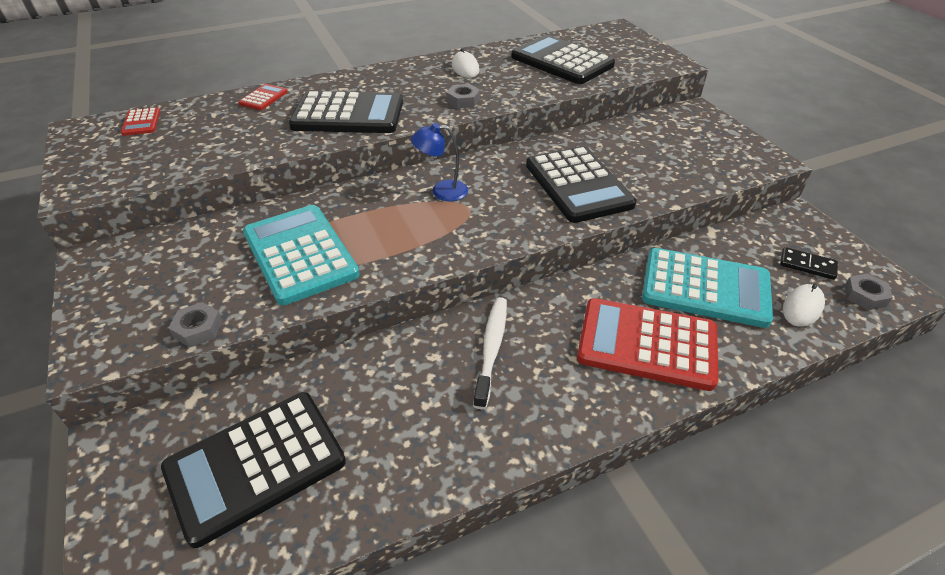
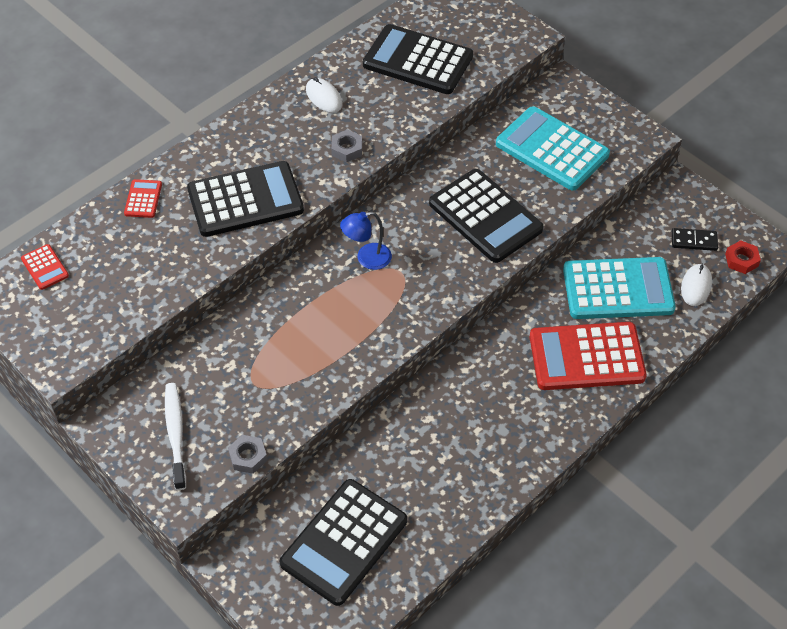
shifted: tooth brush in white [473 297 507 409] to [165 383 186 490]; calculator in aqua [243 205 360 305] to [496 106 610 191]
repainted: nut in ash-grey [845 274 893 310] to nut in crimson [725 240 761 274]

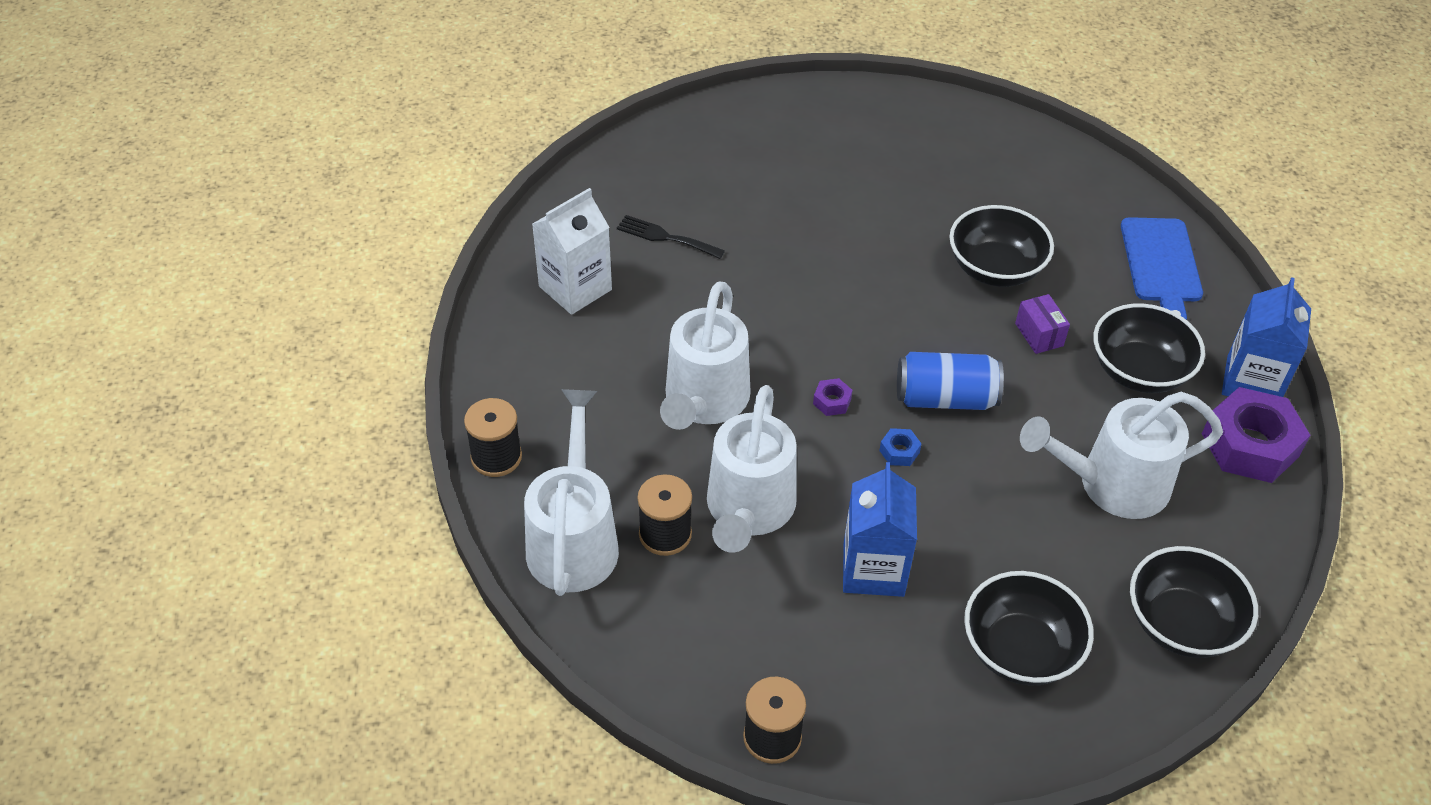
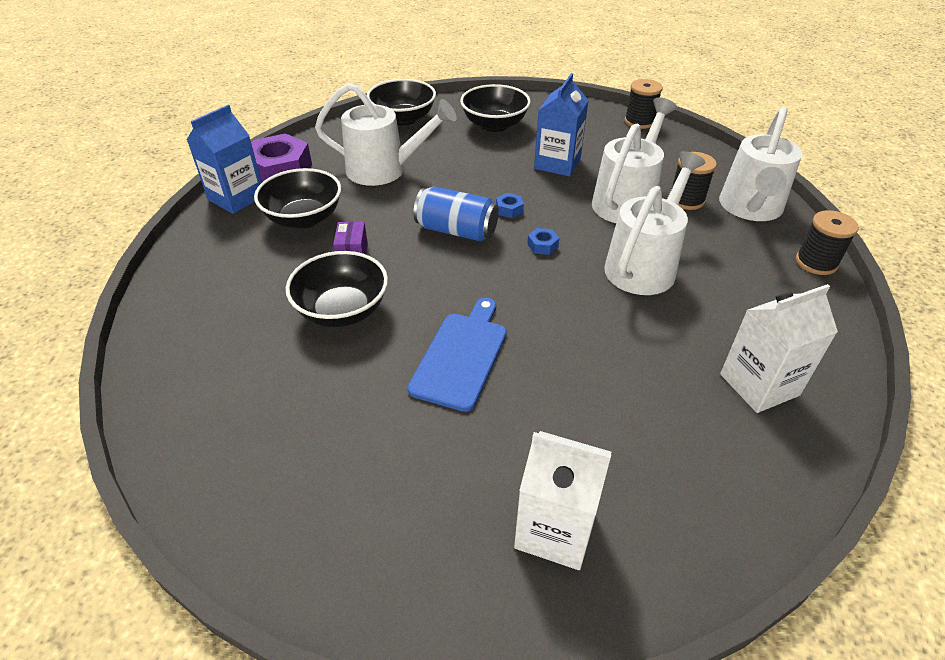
gone: fork in jet-black [617 215 725 259]
new: juice carton in white [514 431 611 570]
shifted: chopping board in blue [1121 217 1203 320] to [407 298 507 412]
repainted: nut in royal purple [813 378 853 416] to nut in blue [527 228 559 255]

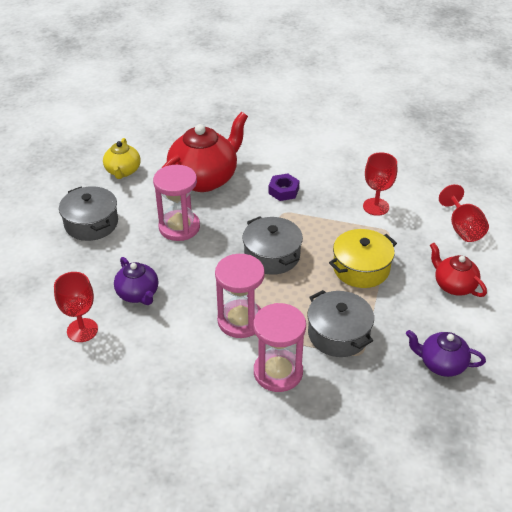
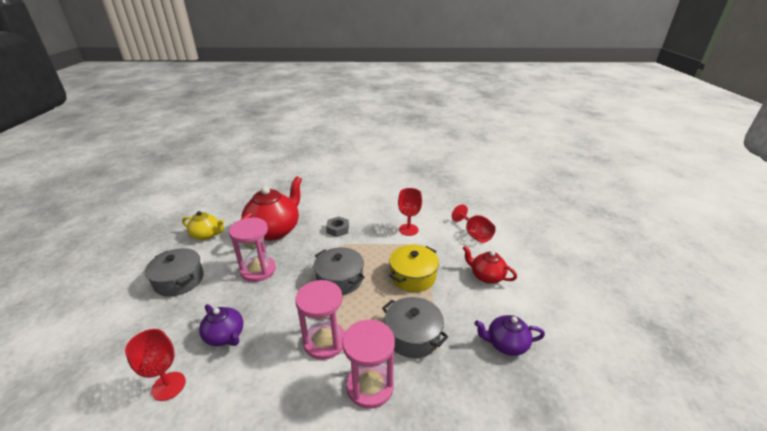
repainted: nut in royal purple [268 173 300 201] to nut in ash-grey [326 216 349 237]
rotated: china teapot in golden [103 138 140 179] = [182 211 225 240] 60 degrees counterclockwise

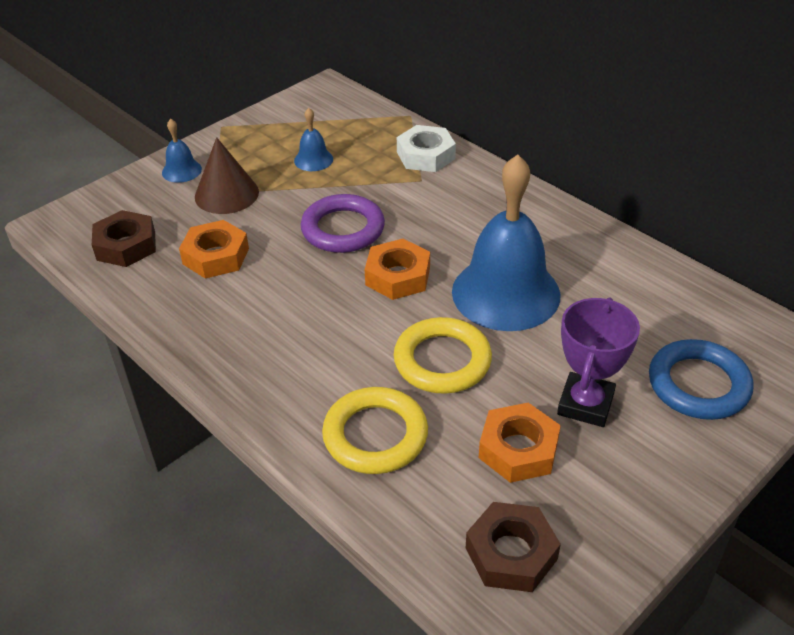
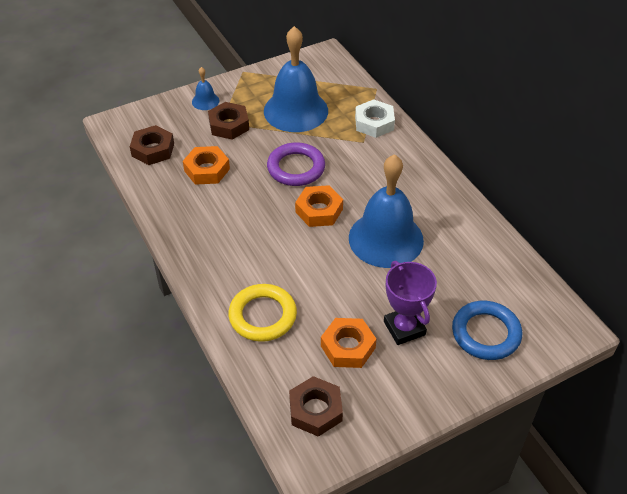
gone: hoop in golden [394 317 492 394]
swapped: cone shape in russet [195 137 259 214] to nut in russet [208 102 249 140]
rotated: award cup in royal purple [557 297 640 427] = [384 261 437 345] 60 degrees counterclockwise
scaled: school bell in blue [294 108 333 171] = [264 26 328 132] x2.32

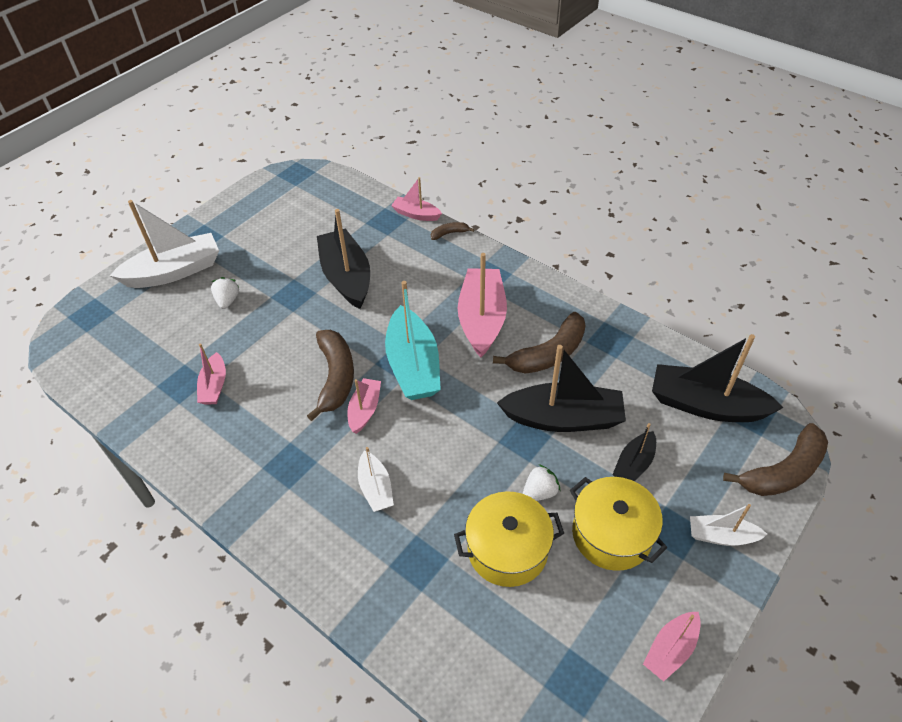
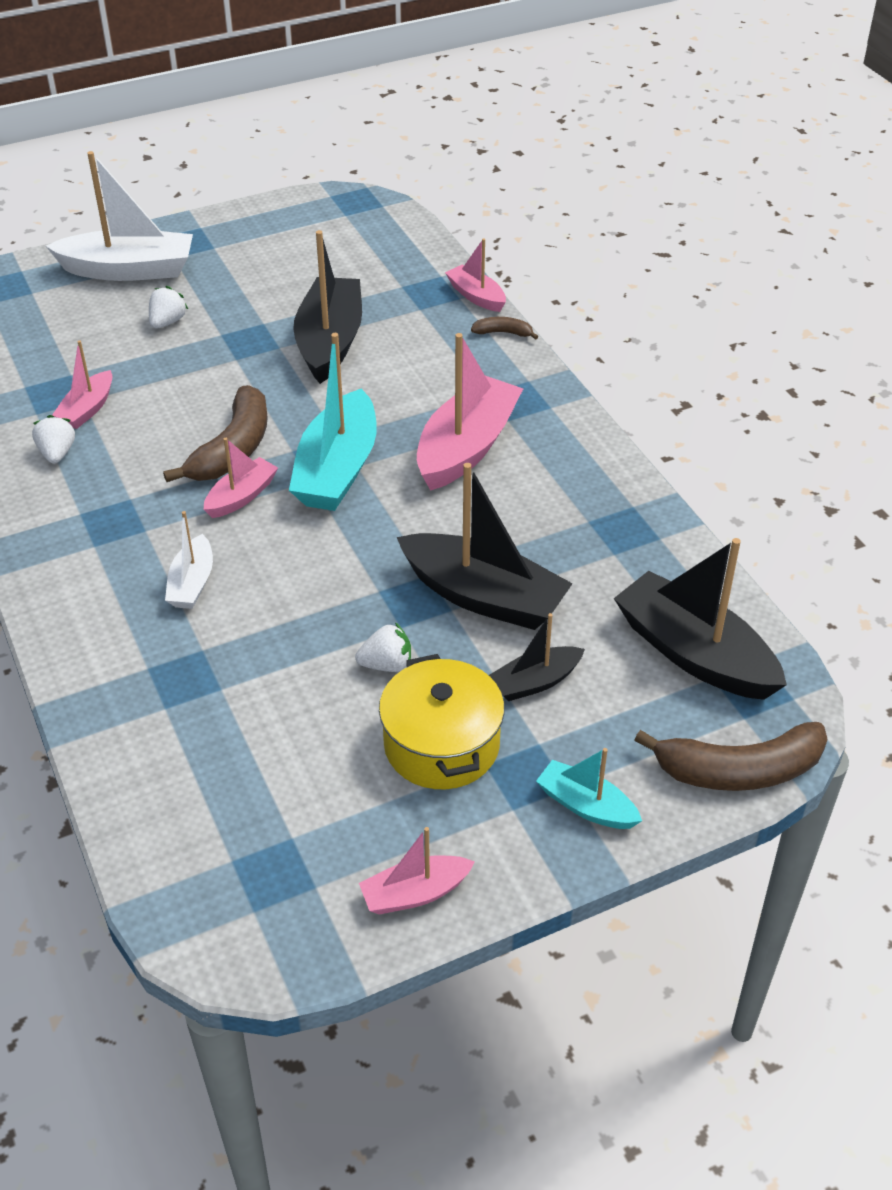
gone: cooking pot in golden [454 491 564 587]; banana fruit in russet [493 312 586 374]
new: toy strawberry in white [32 415 75 464]
repainted: toy boat in white [690 504 767 546] to toy boat in aqua [536 748 642 829]

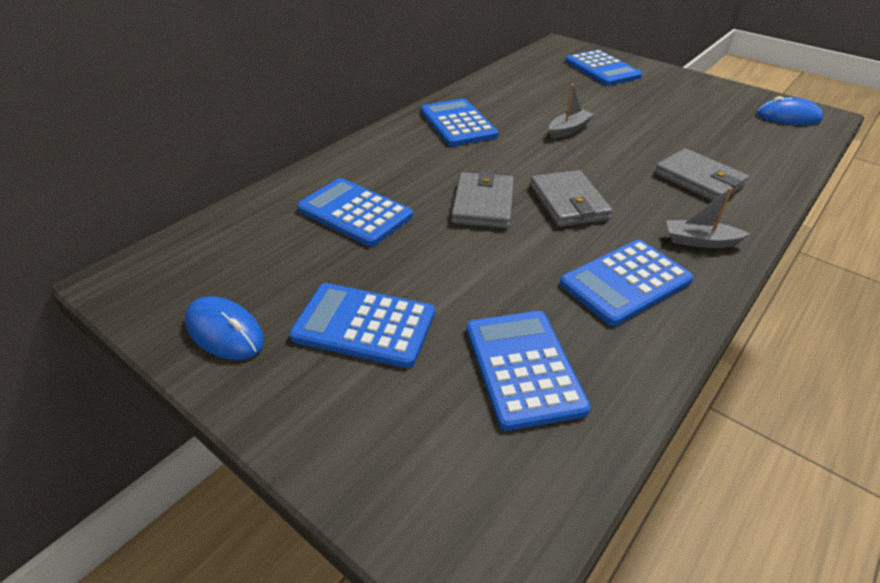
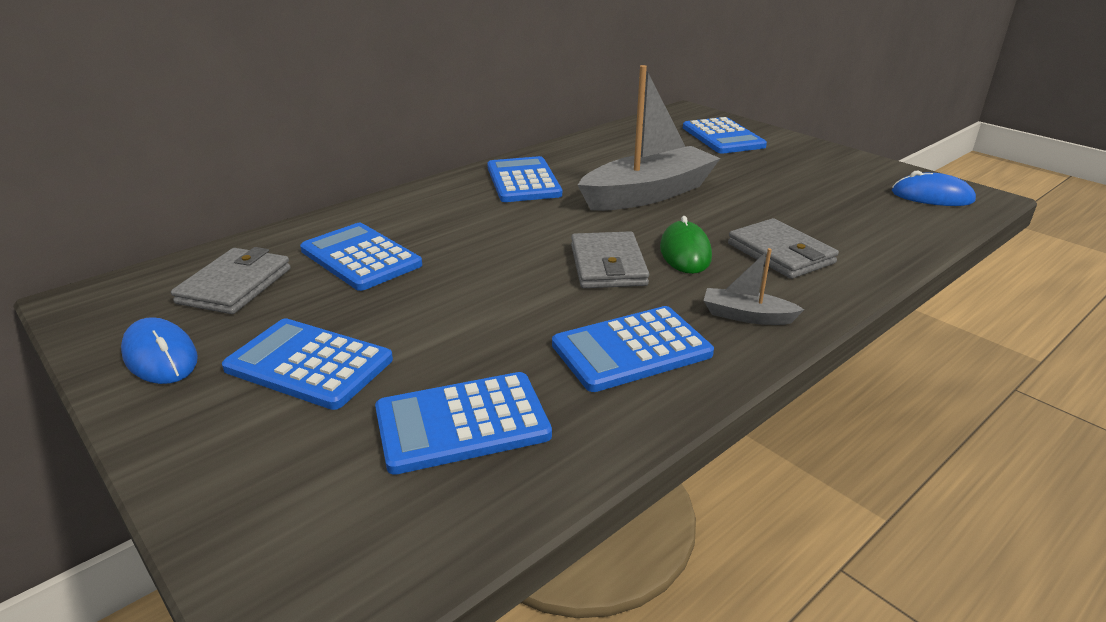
new: PC mouse in leaf-green [660 216 712 274]
shifted: wallet in ash-grey [451 170 514 228] to [171 247 291 314]
rotated: calculator in blue [467 311 591 431] = [375 372 552 475] 105 degrees counterclockwise
scaled: toy boat in ash-grey [549 84 594 139] = [578 65 721 211] x2.23

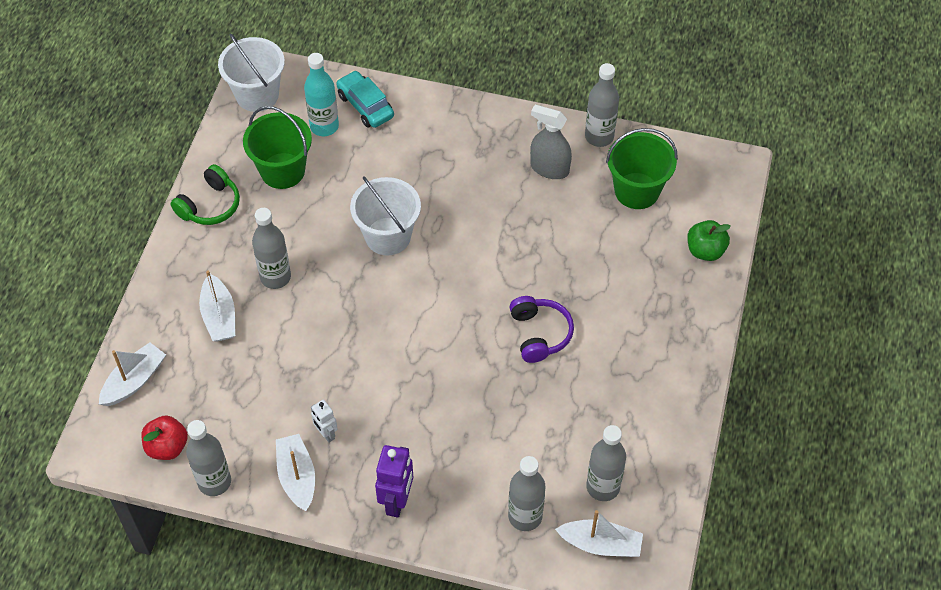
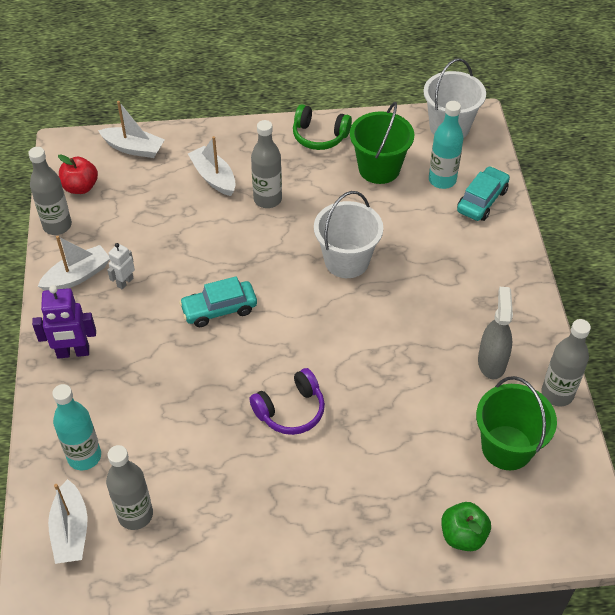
new: toy car in aqua [179 276 257 327]
repainted: bottle in ash-grey [508 456 545 531] to bottle in aqua [52 384 101 470]
rotated: toy boat in white [199 270 235 341] = [188 136 236 196] 90 degrees clockwise

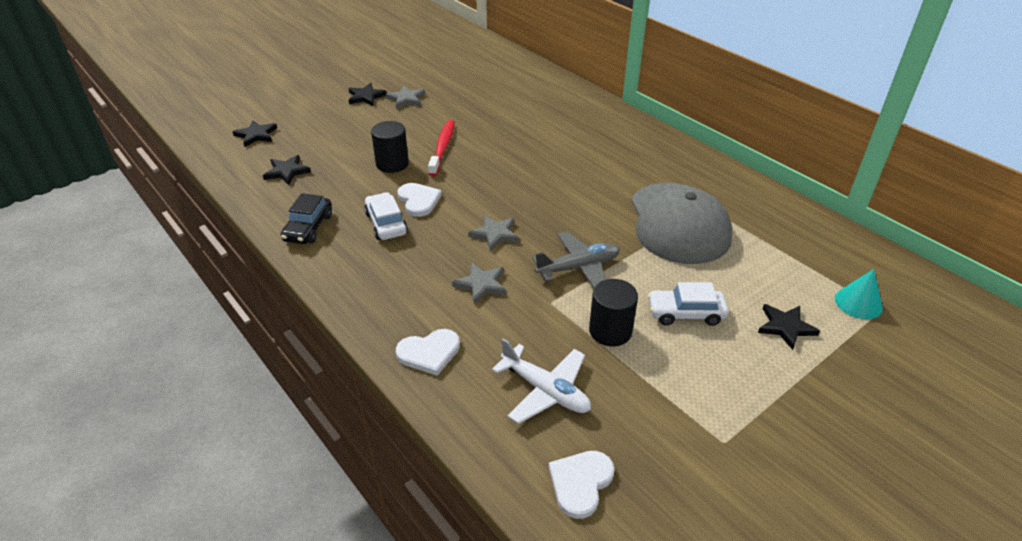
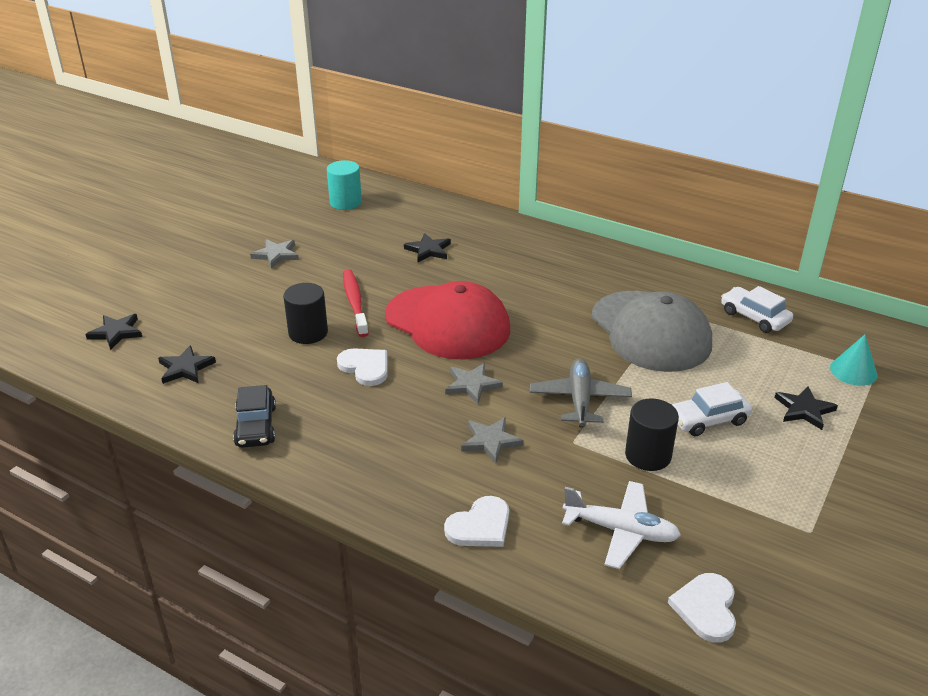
new: solid cylinder in aqua [327 160 362 210]; baseball cap in crimson [385 281 510 359]
shifted: star shape in jet-black [348 83 387 106] to [404 233 451 262]; toy car in white [364 192 408 240] to [721 286 793 333]
rotated: aeroplane in ash-grey [532 231 620 288] = [530 358 632 427] 45 degrees counterclockwise

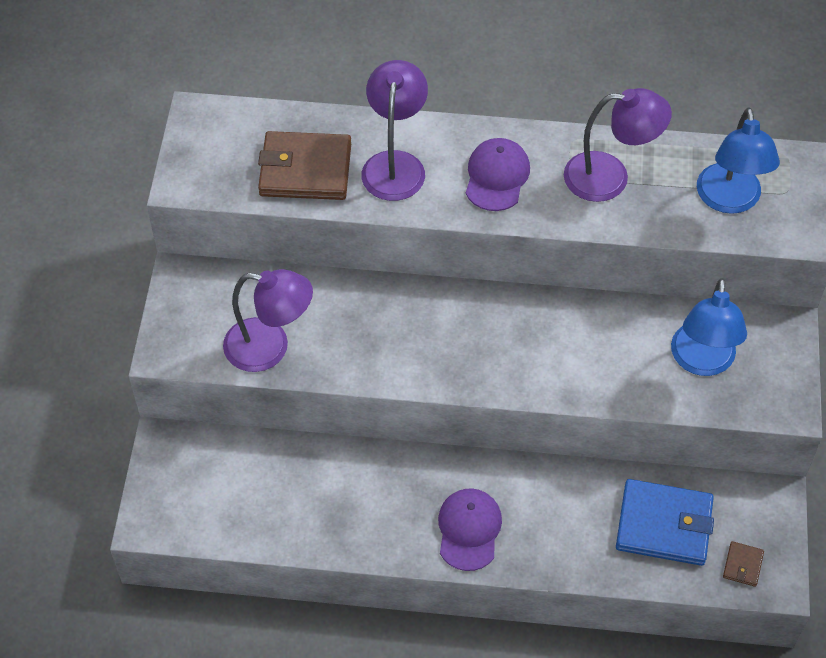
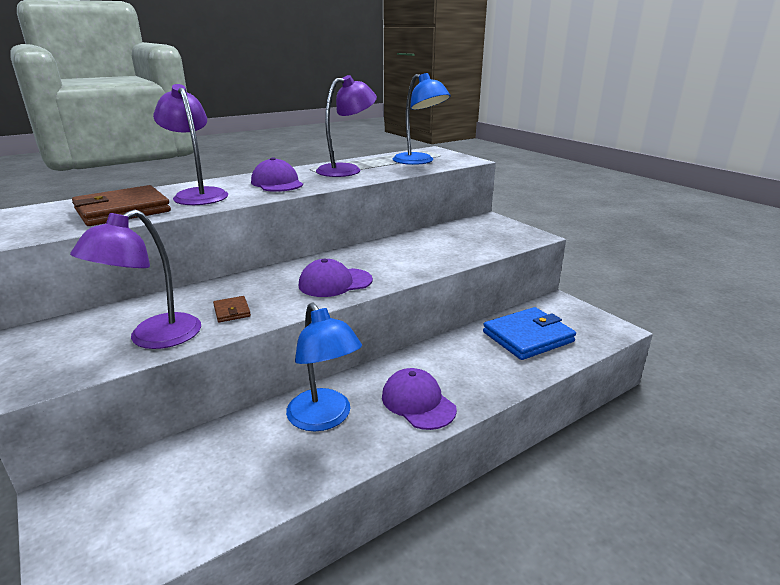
new: baseball cap in royal purple [299 259 373 297]
shifted: wallet in russet [723 541 764 587] to [213 296 251 322]; reading lamp in blue [671 278 747 376] to [286 303 362 431]
rotated: reading lamp in royal purple [223 269 313 372] = [70 210 201 349] 150 degrees clockwise

